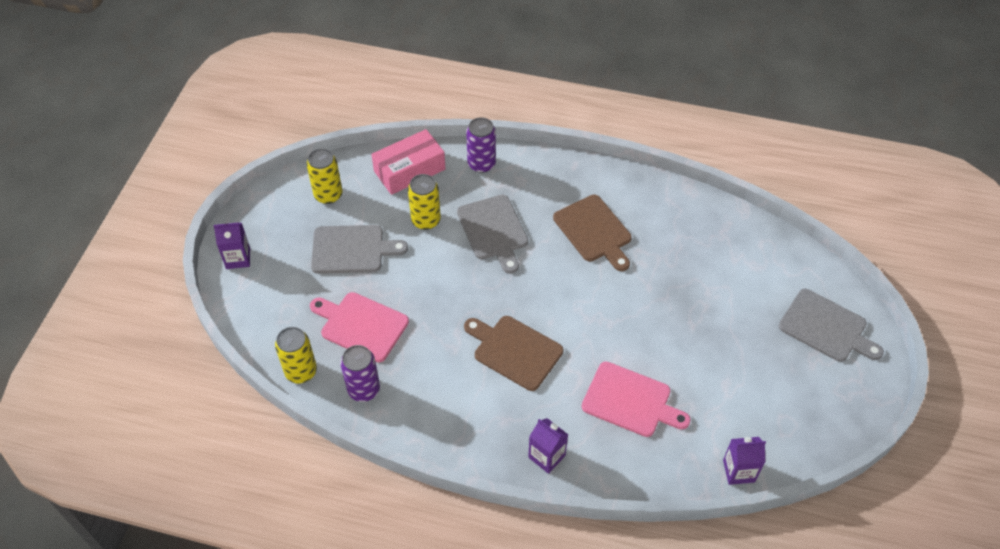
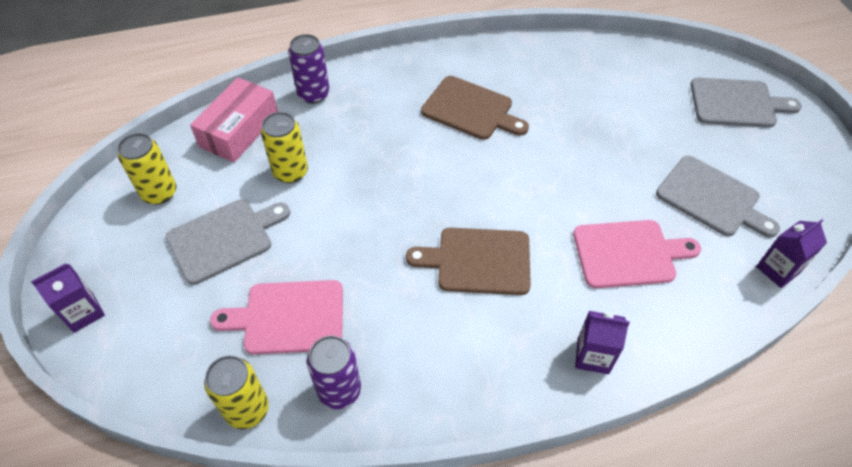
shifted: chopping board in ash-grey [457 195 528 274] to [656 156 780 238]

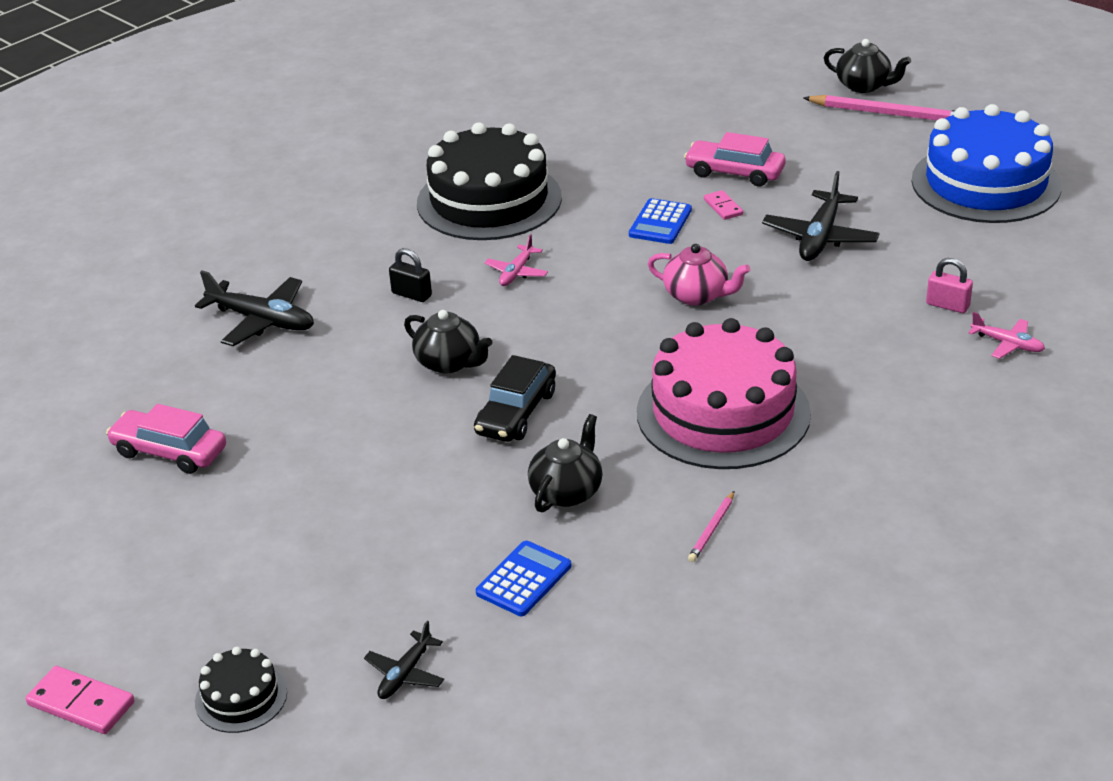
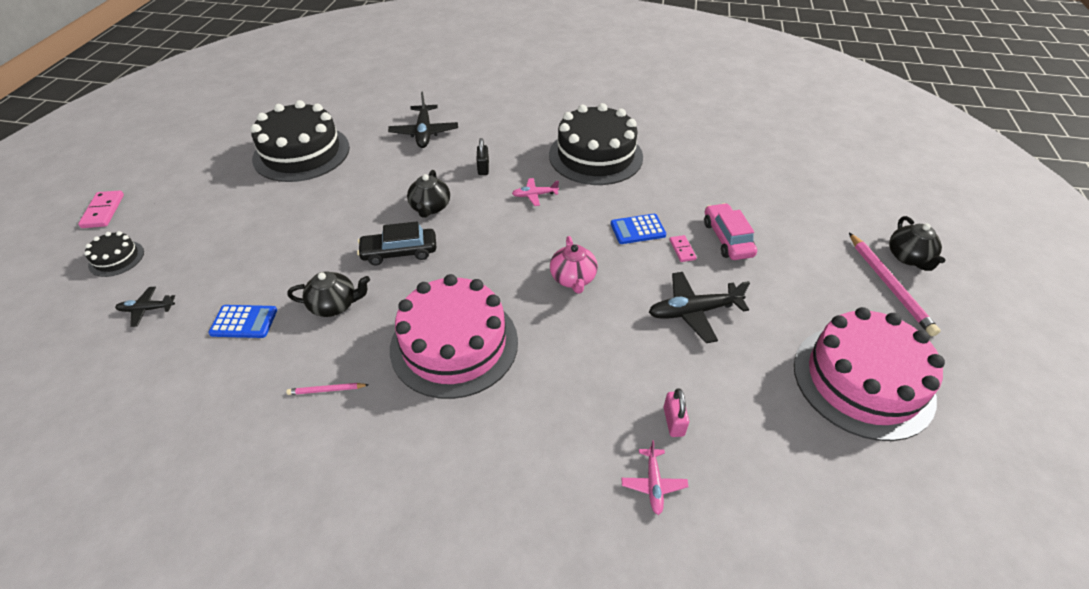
swapped: toy car in pink [106 404 226 474] to cake in jet-black [250 100 350 182]
repainted: cake in blue [911 104 1062 223] to cake in pink [794 307 945 441]
rotated: domino piece in pink [704 190 743 220] = [669 235 697 262] 45 degrees counterclockwise

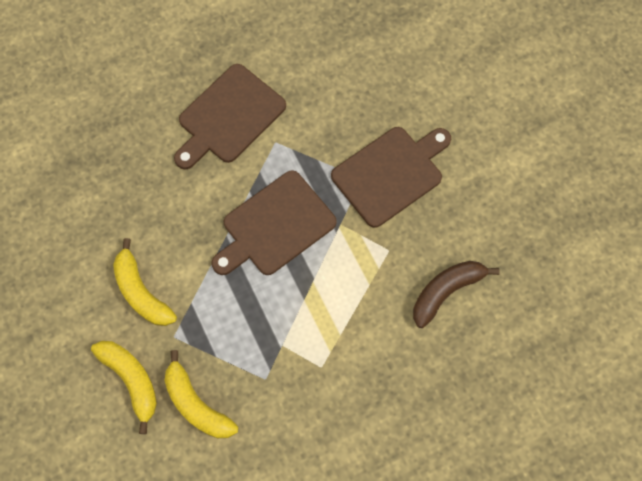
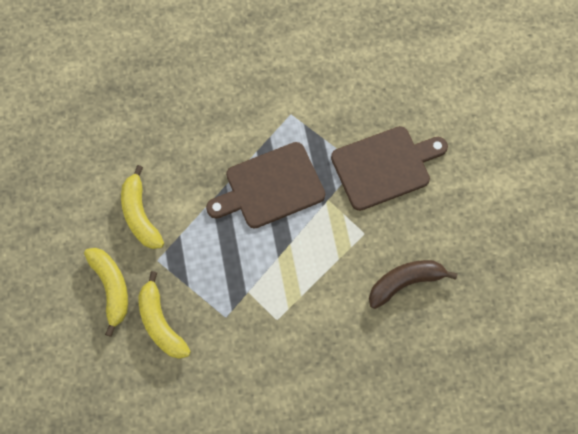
gone: chopping board in russet [174 64 286 169]

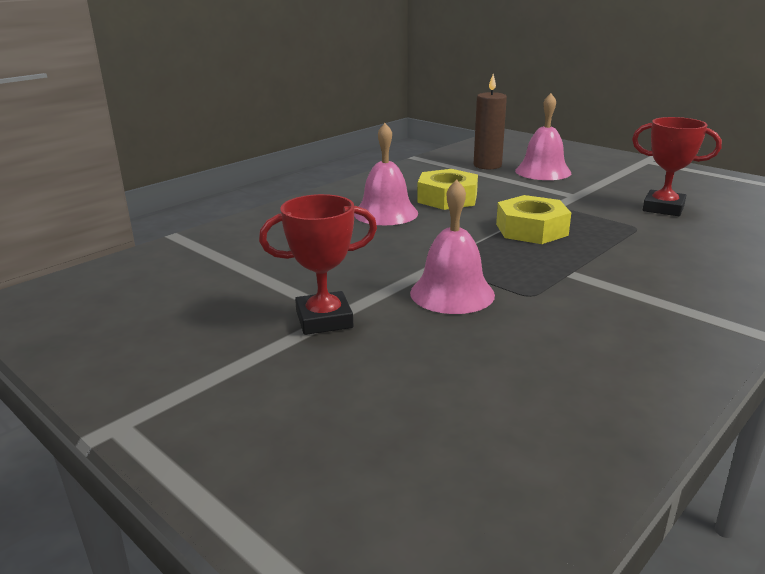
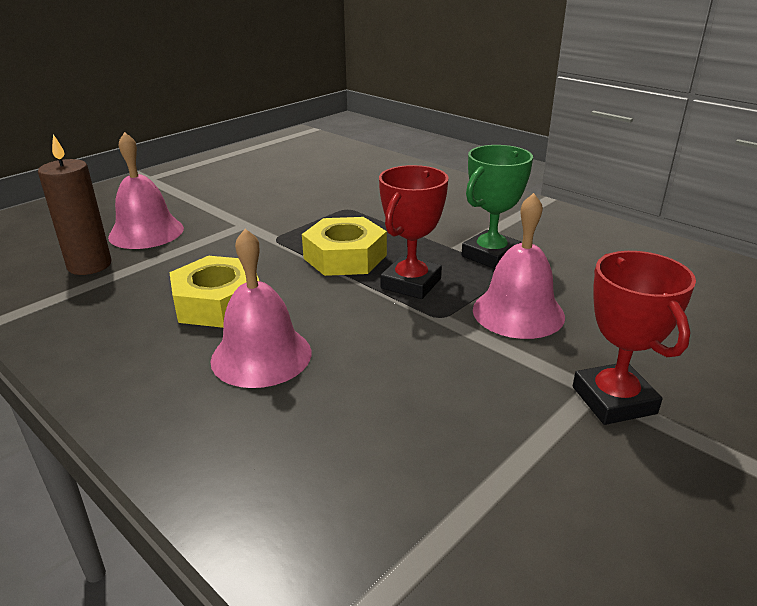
new: award cup in leaf-green [461 145 533 269]
shifted: award cup in crimson [632 117 722 216] to [379 165 449 299]

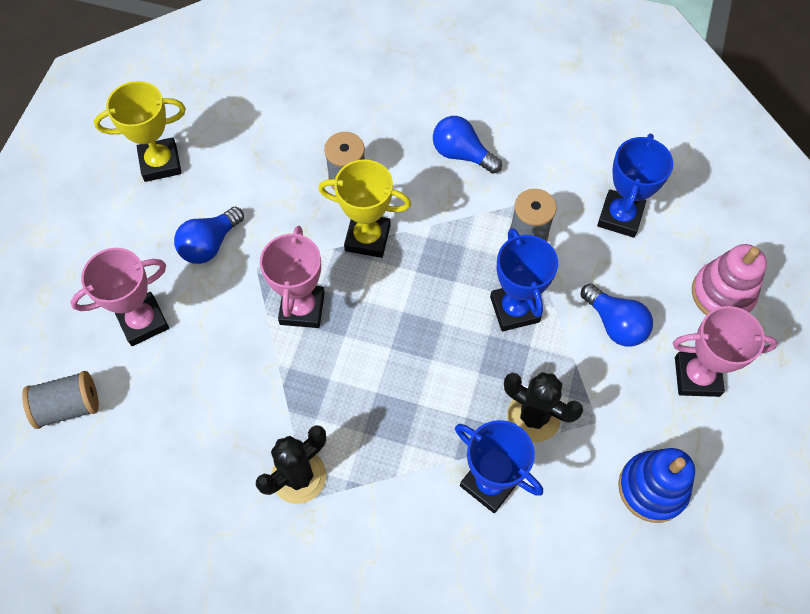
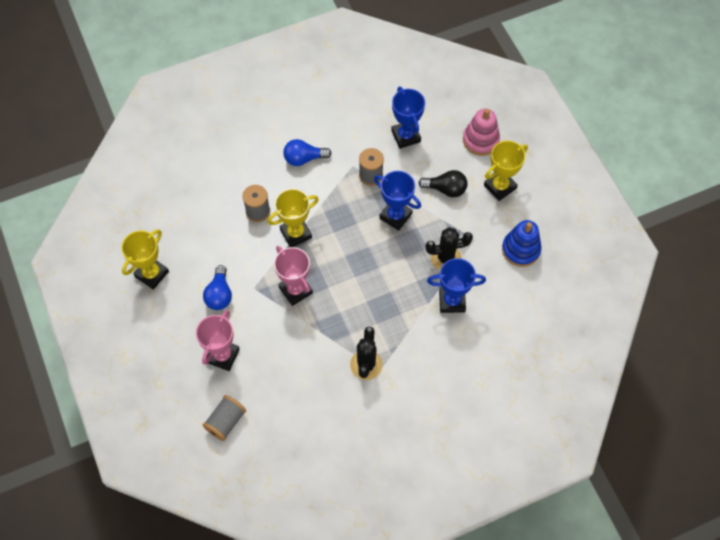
repainted: bulb in blue [581 283 653 347] to bulb in jet-black [418 170 468 197]; award cup in pink [673 306 778 397] to award cup in golden [484 140 528 201]

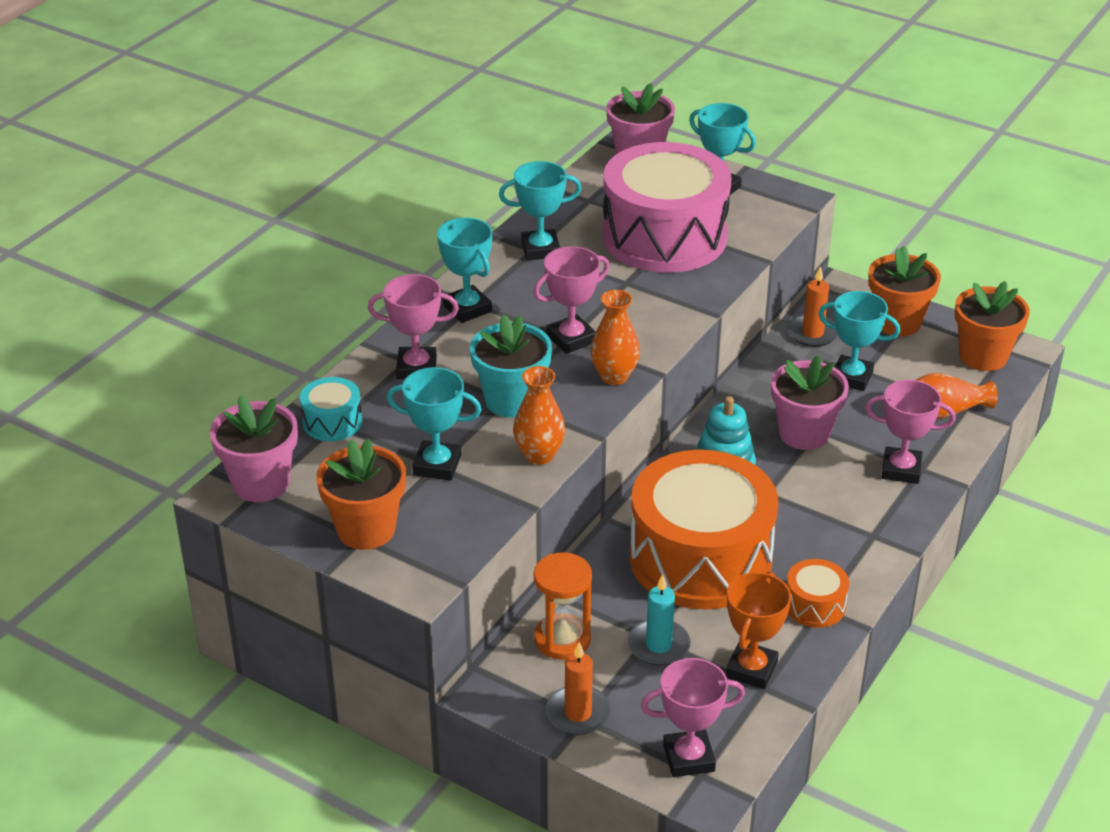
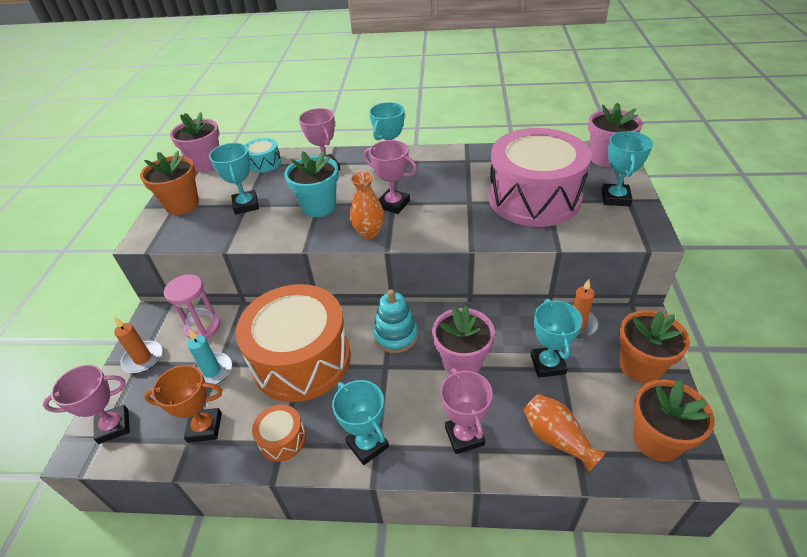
gone: tall vase in orange [513 366 565 465]
shifted: award cup in aqua [499 161 582 260] to [332 380 389 465]
repainted: sandglass in orange [534 552 592 660] to sandglass in pink [164 274 221 339]
rotated: award cup in pink [641 658 745 777] = [43 364 130 444] 75 degrees counterclockwise

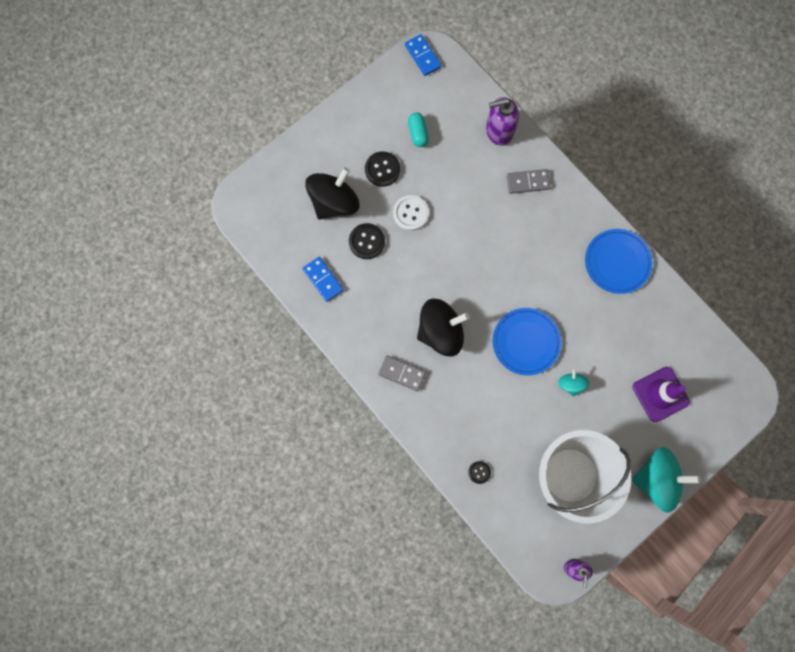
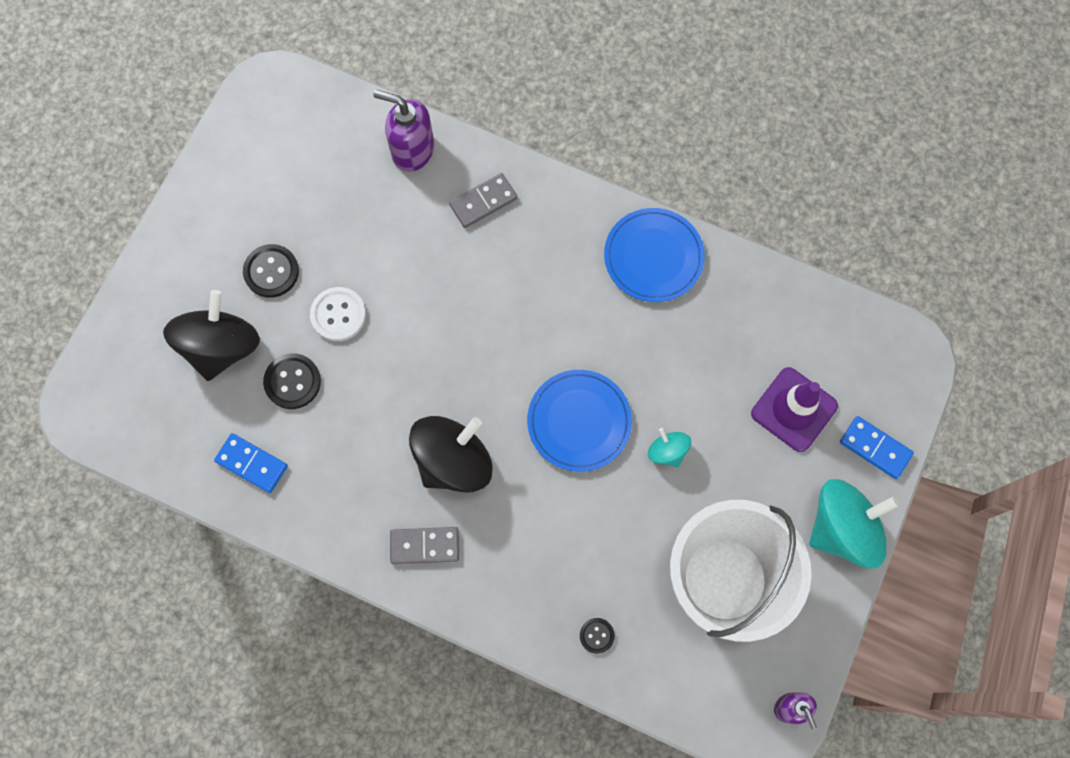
gone: capsule in aqua [408 112 429 147]
shifted: domino piece in blue [405 34 441 76] to [840 416 914 479]
rotated: soap dispenser in royal purple [486 97 519 146] = [373 90 434 172] 60 degrees clockwise

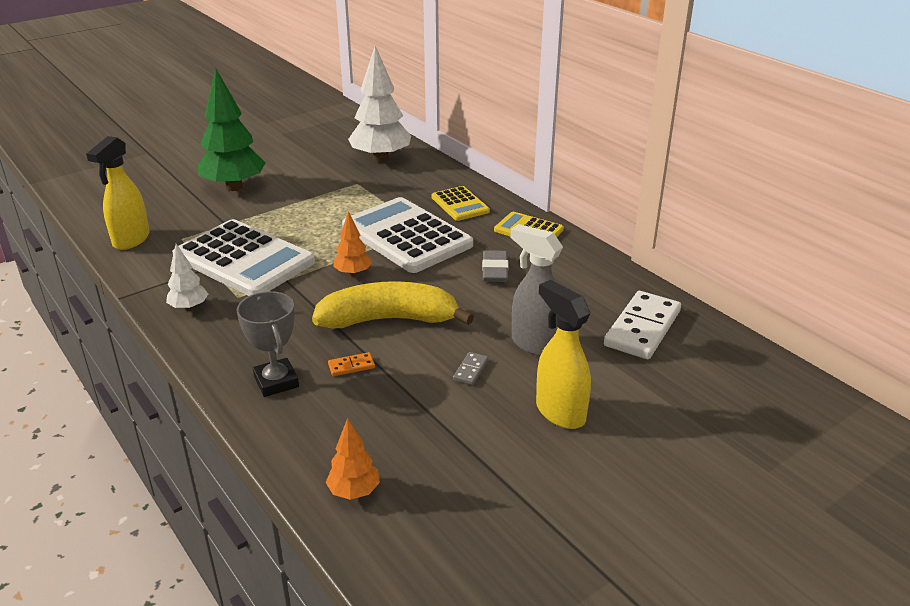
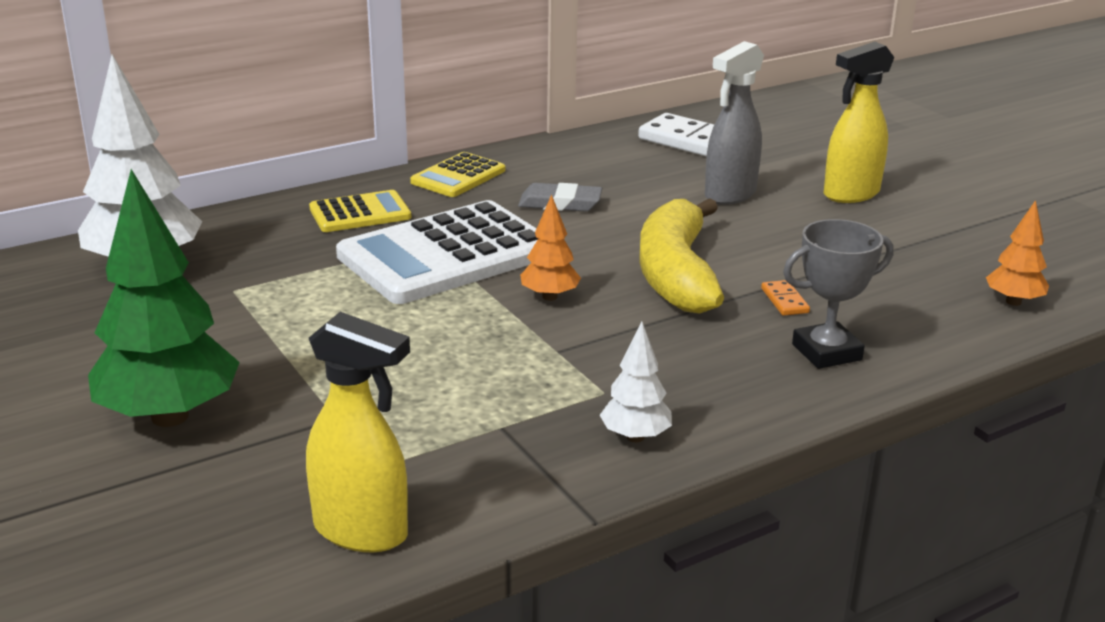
gone: calculator in white [172 219 315 296]; domino piece in ash-grey [453 352 488 385]

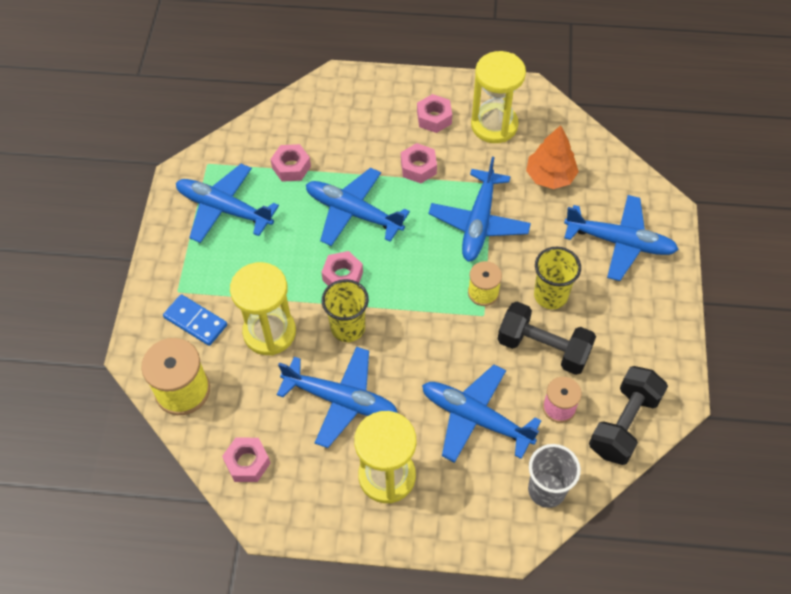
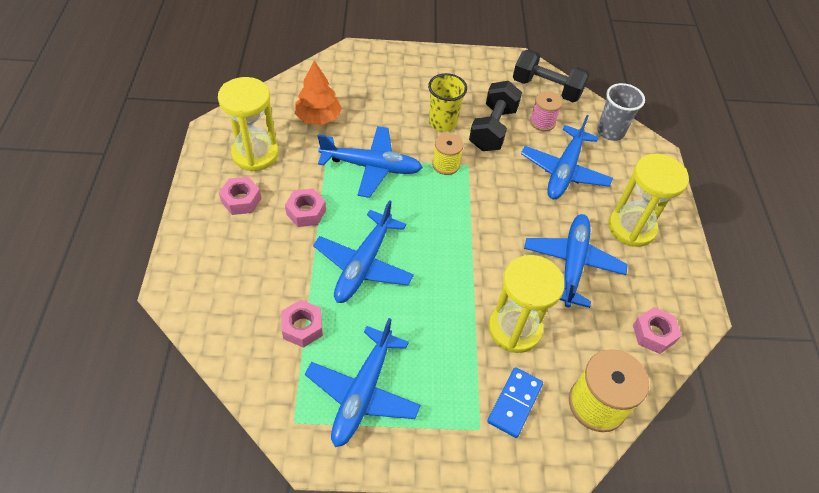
gone: nut in pink [321 251 363 286]; beaker in golden [322 279 369 342]; aeroplane in blue [564 195 679 281]

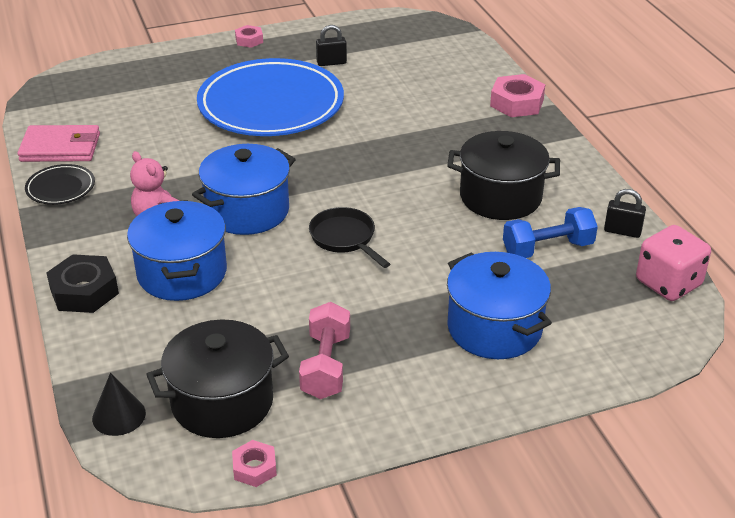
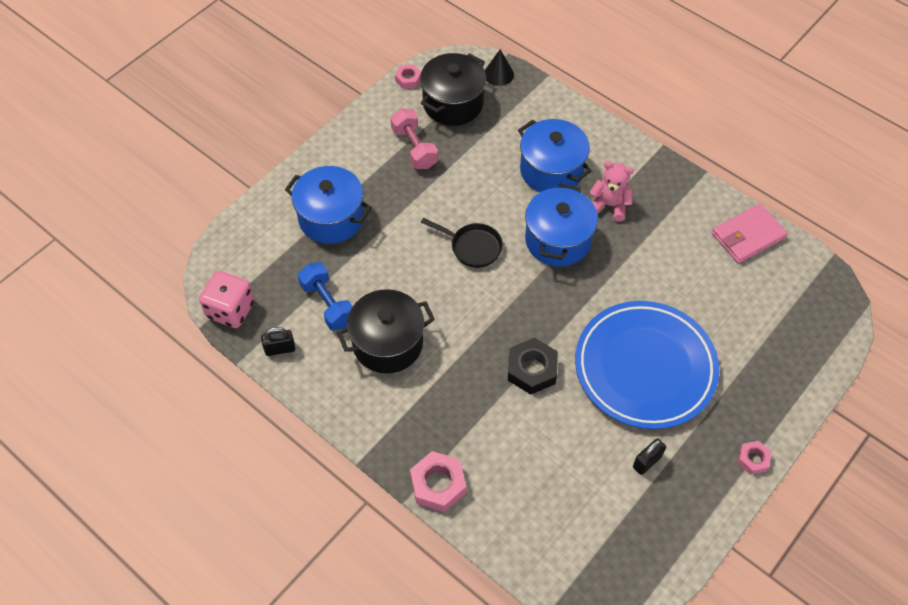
gone: dinner plate in jet-black [25 164 95 205]
shifted: nut in jet-black [46 254 119 313] to [508 338 558 395]
rotated: dumbbell in blue [503 207 598 258] = [298 262 353 331] 75 degrees counterclockwise

